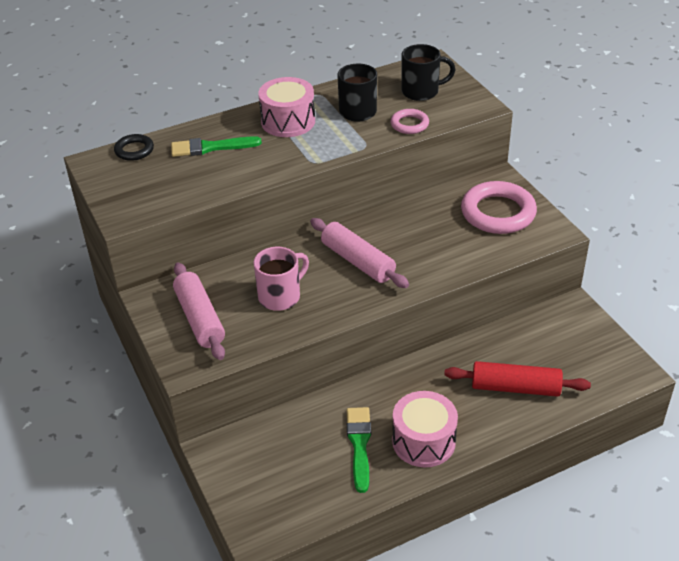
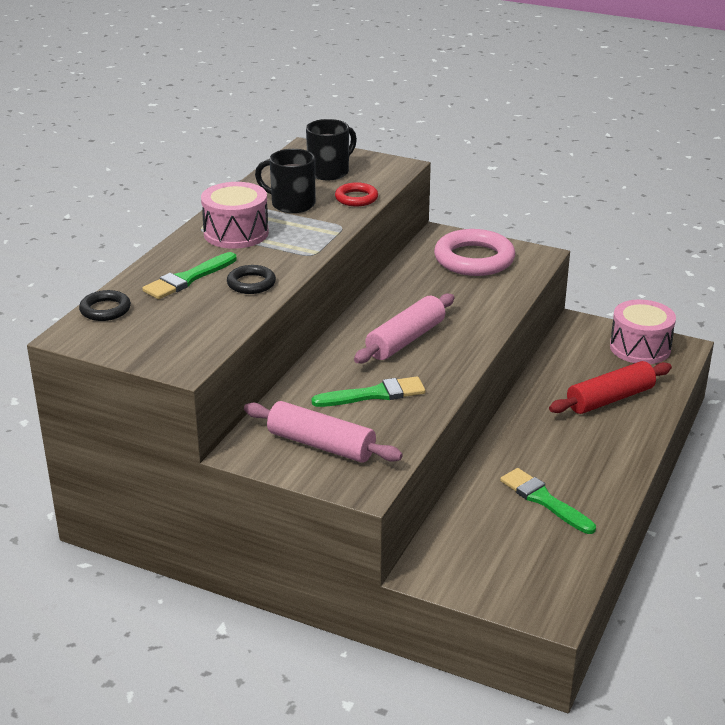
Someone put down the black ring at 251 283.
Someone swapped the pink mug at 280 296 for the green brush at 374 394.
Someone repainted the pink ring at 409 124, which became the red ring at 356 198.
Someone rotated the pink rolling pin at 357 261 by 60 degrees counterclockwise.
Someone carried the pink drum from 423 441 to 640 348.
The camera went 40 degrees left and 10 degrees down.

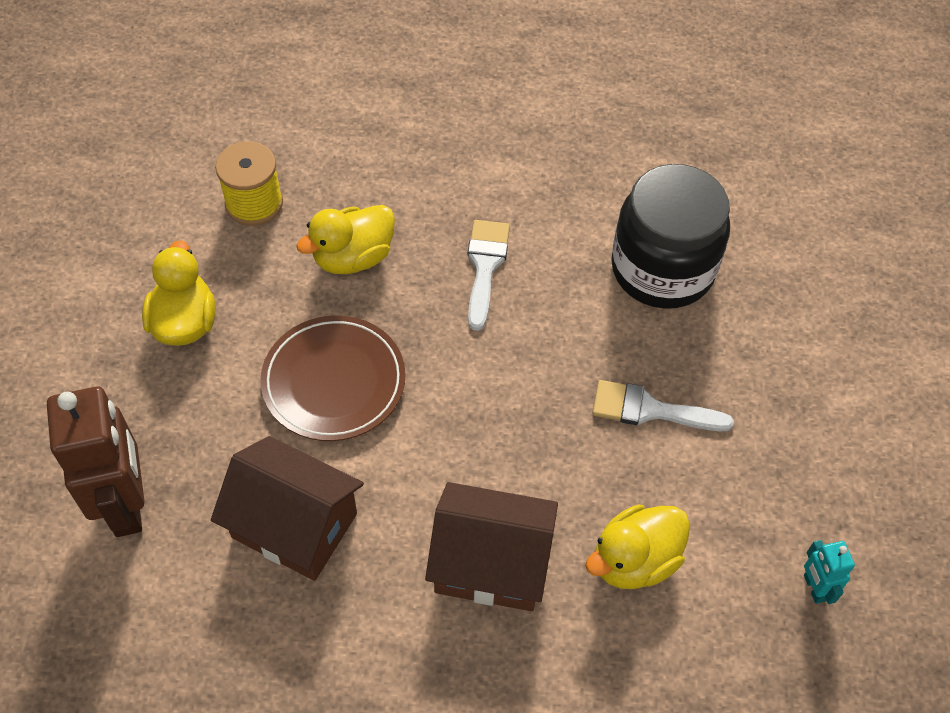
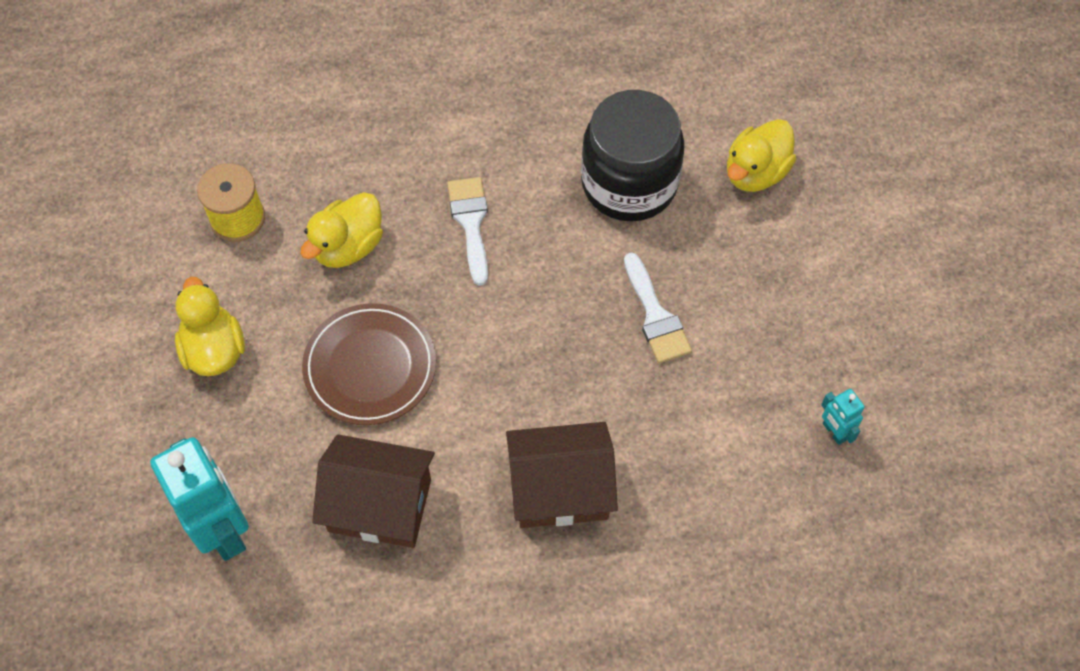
Someone repainted the brown robot at 127 504, which became the turquoise robot at 223 529.
Someone rotated the white brush at 650 410 by 105 degrees counterclockwise.
Someone carried the yellow duck from 634 560 to 755 173.
The camera went 15 degrees left and 5 degrees up.

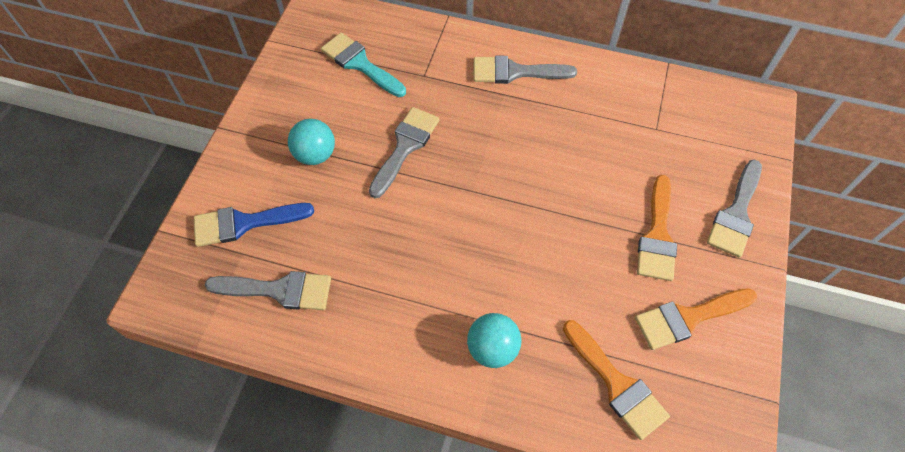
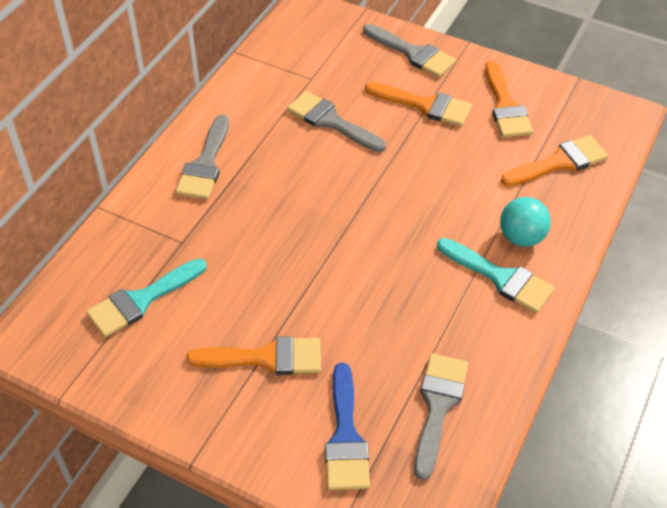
Someone swapped the turquoise ball at 315 155 for the orange brush at 266 358.
Someone carried the grey brush from 405 147 to 331 121.
Someone put down the turquoise brush at 500 278.
The camera went 80 degrees left and 10 degrees down.

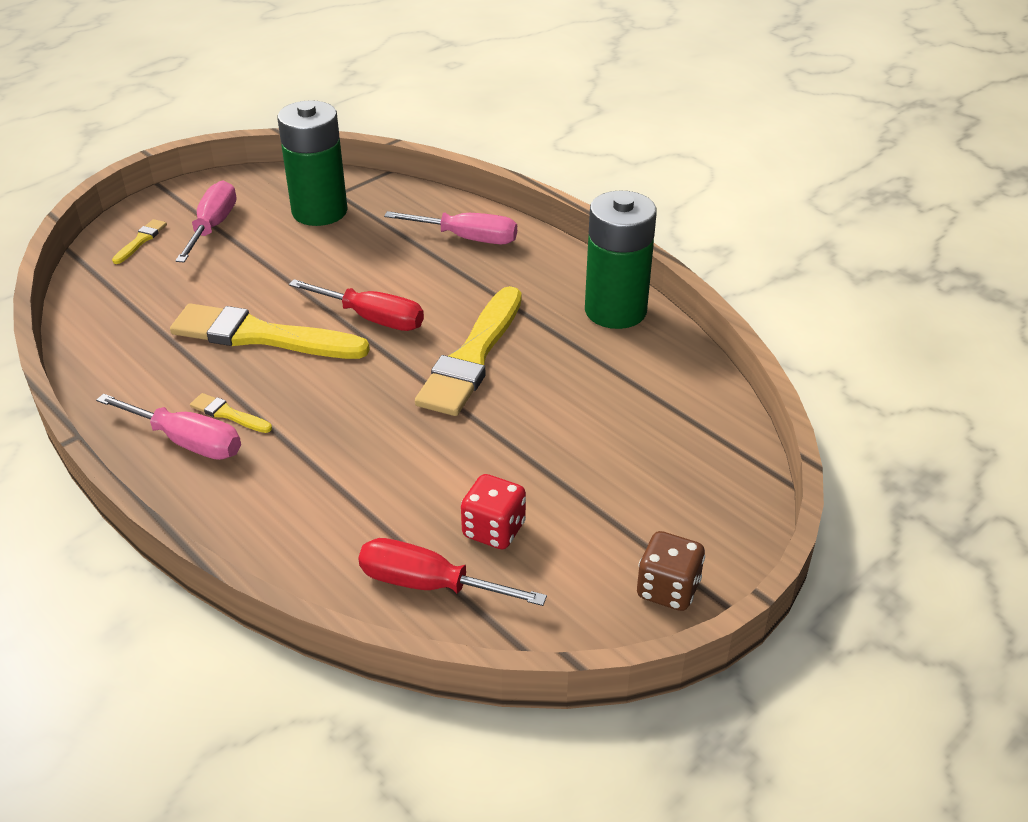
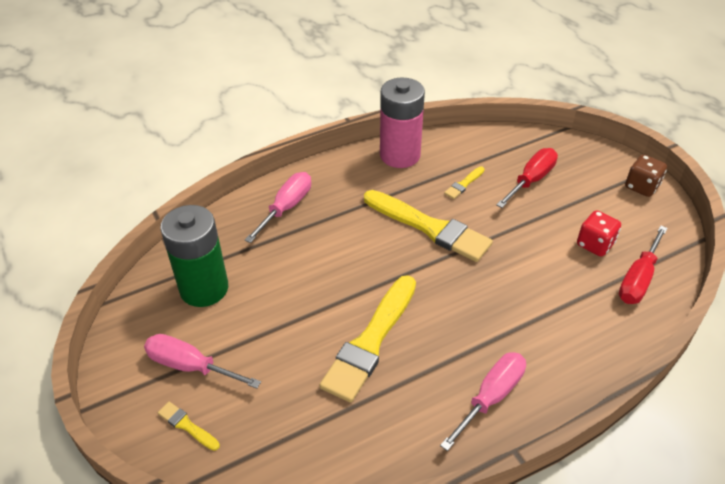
Someone repainted the green battery at 615 310, which became the pink battery at 400 155.
Someone carried the yellow brush from 228 414 to 464 184.
Someone carried the red screwdriver from 372 318 to 531 180.
The camera went 75 degrees left and 5 degrees up.

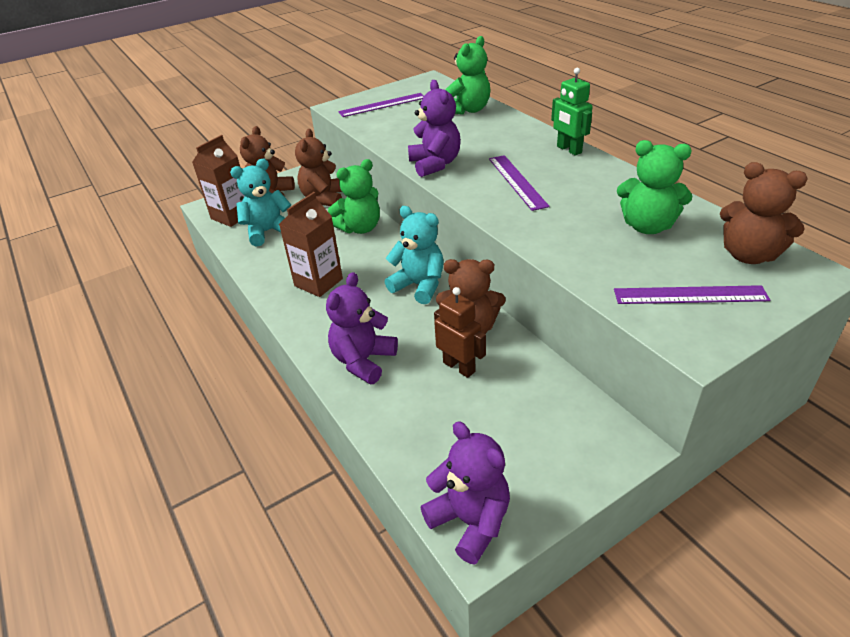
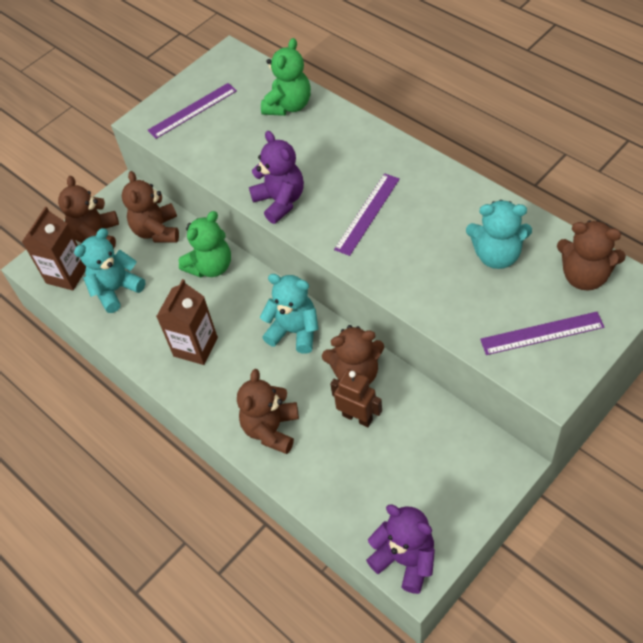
Someone repainted the purple teddy bear at 363 361, which became the brown teddy bear at 271 429.
Someone rotated the purple ruler at 517 181 by 60 degrees clockwise.
Someone repainted the green teddy bear at 647 226, which became the turquoise teddy bear at 497 255.
Someone took away the green robot at 569 150.
The camera went 10 degrees left and 15 degrees up.

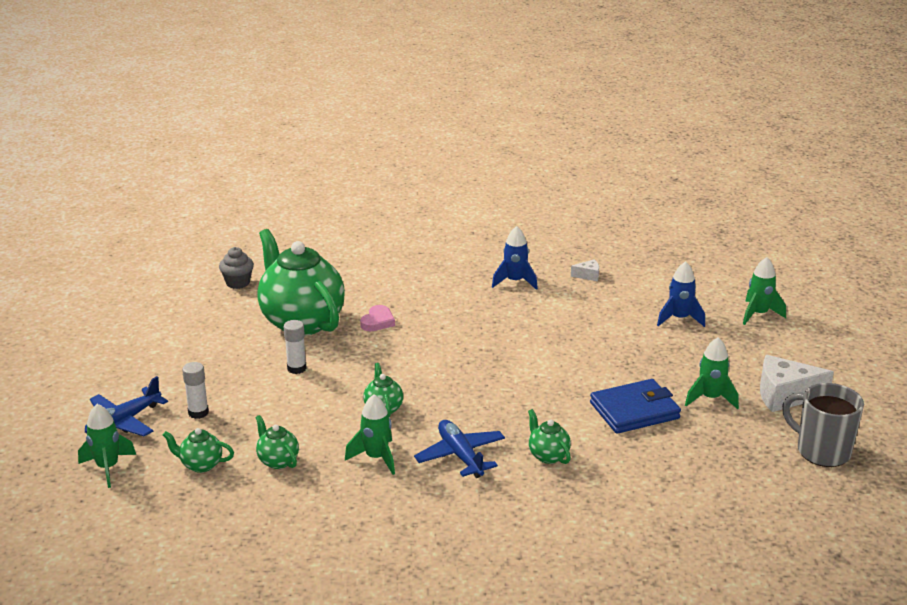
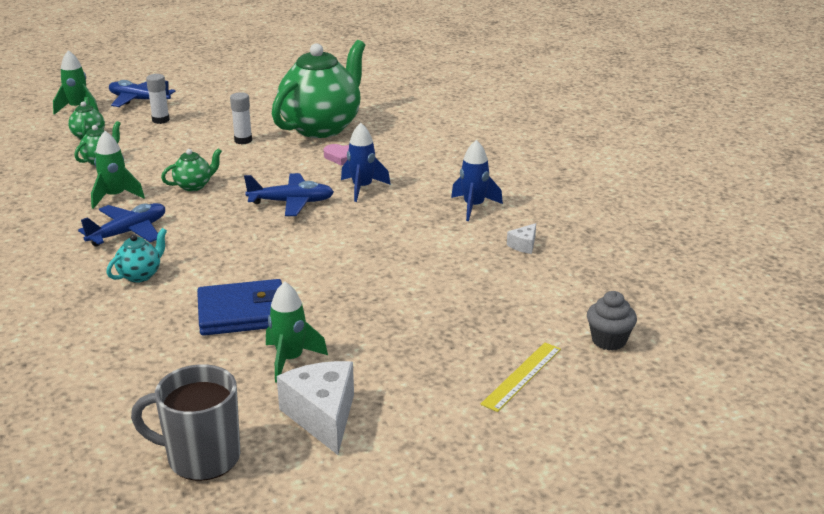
Someone repainted the green teapot at 548 456, which became the turquoise teapot at 140 275.
Someone rotated the grey mug at 821 451 by 105 degrees counterclockwise.
Someone rotated the blue wallet at 634 410 by 60 degrees counterclockwise.
Someone put down the blue plane at 291 202.
Someone carried the blue rocket from 679 319 to 362 188.
Someone swapped the green rocket at 758 314 for the yellow ruler at 522 376.
Someone rotated the white cheese at 588 275 by 60 degrees clockwise.
Someone carried the grey cupcake from 238 283 to 609 340.
The camera went 70 degrees right and 0 degrees up.

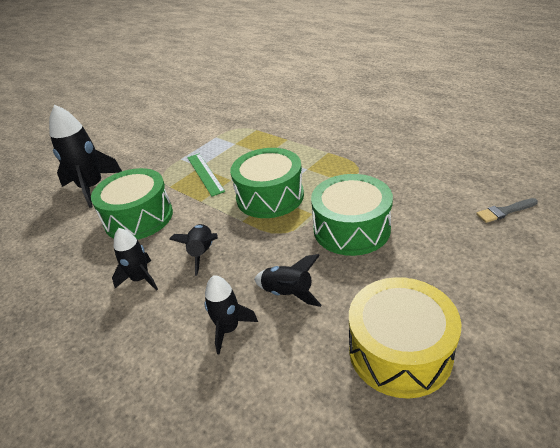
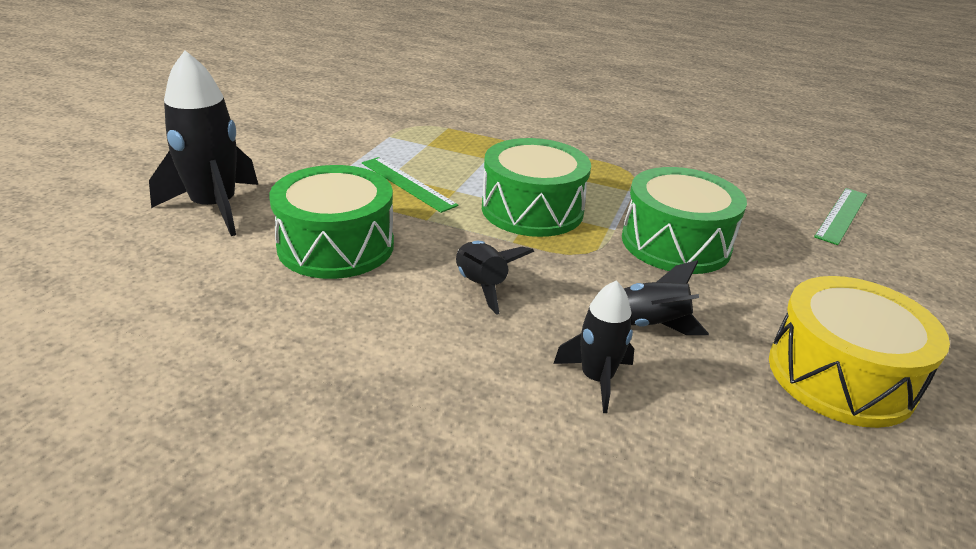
Someone swapped the grey brush at 504 211 for the green ruler at 841 215.
Someone took away the black rocket at 140 279.
The camera went 25 degrees left and 5 degrees down.

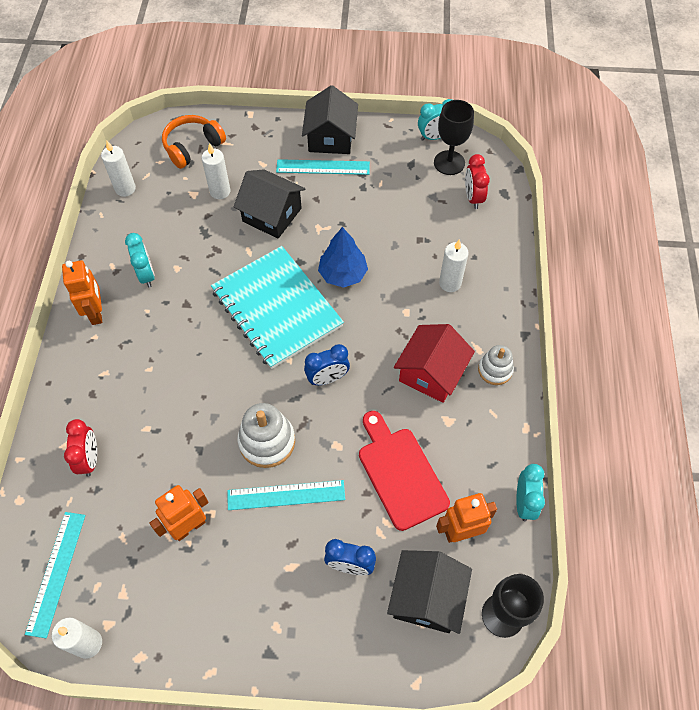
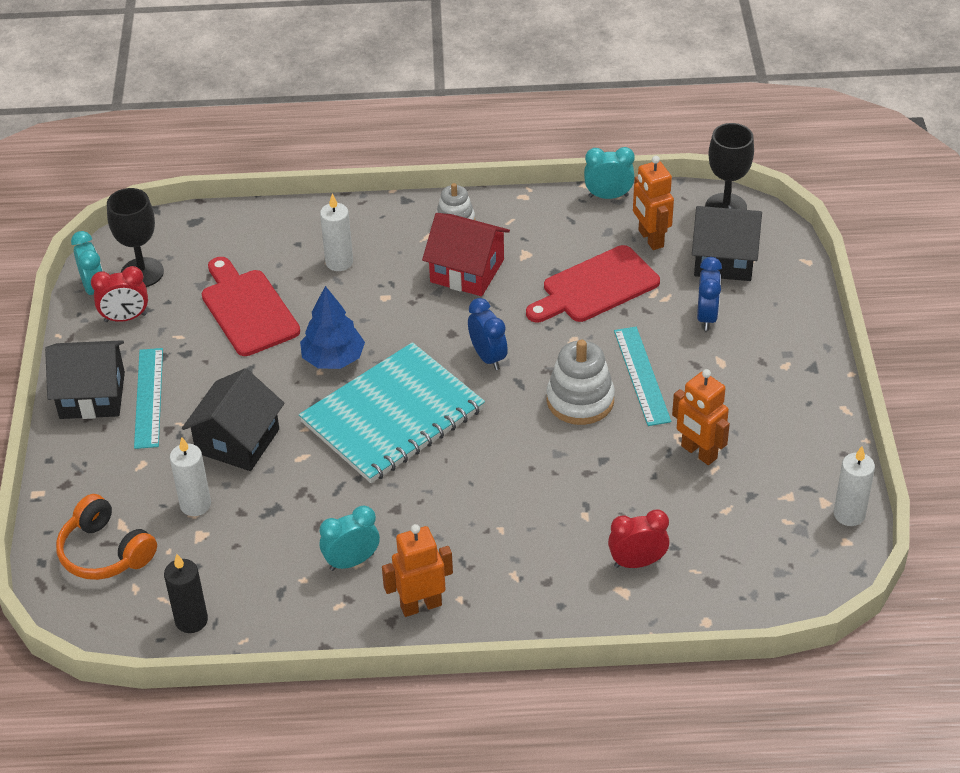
Someone carried the red clock from 473 197 to 125 318.
Someone repainted the white candle at 125 189, which became the black candle at 191 620.
Someone put down the red cutting board at 248 309.
Someone took away the turquoise ruler at 56 573.
The camera went 95 degrees left and 15 degrees down.

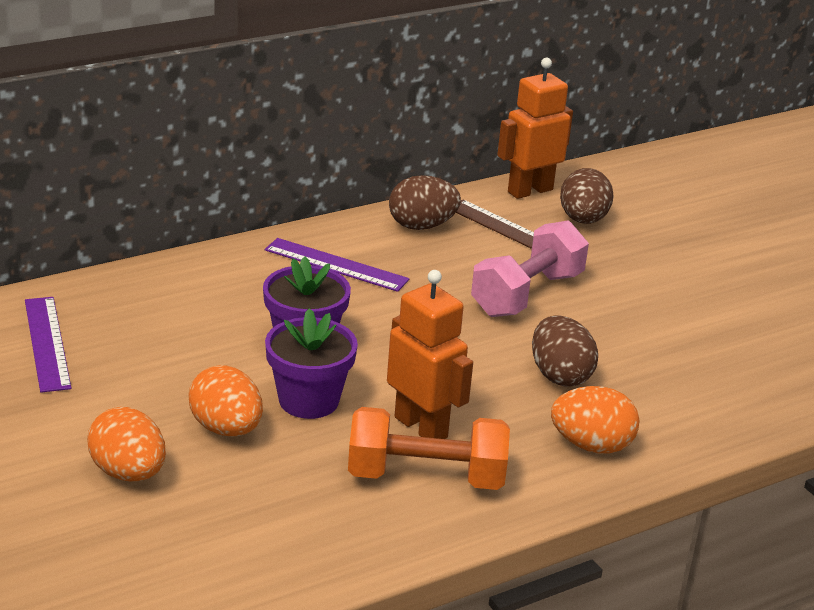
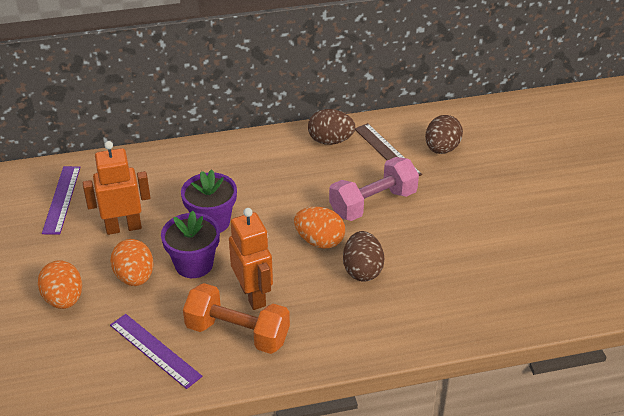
Someone carried the orange robot from 529 190 to 123 227.
Someone carried the purple ruler from 336 265 to 155 350.
Someone carried the orange egg from 591 445 to 319 241.
The camera went 20 degrees right and 10 degrees up.

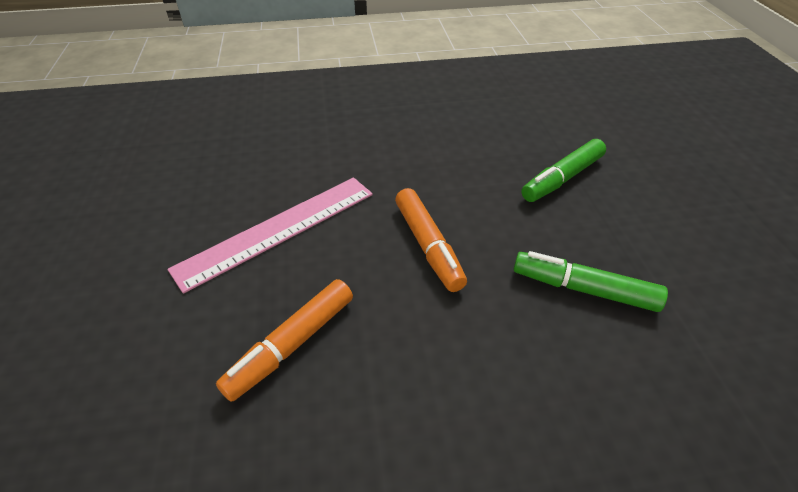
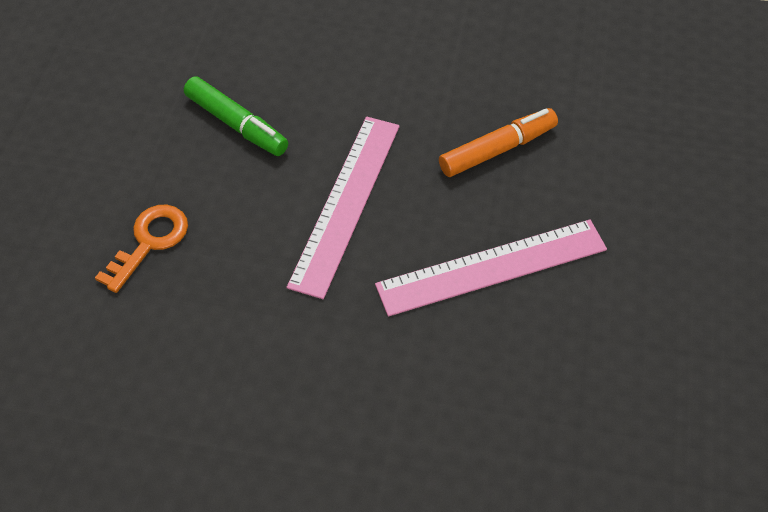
Someone swapped the green marker at 562 178 for the orange key at 149 242.
Someone swapped the orange marker at 428 246 for the pink ruler at 346 203.
The camera went 160 degrees left and 10 degrees up.

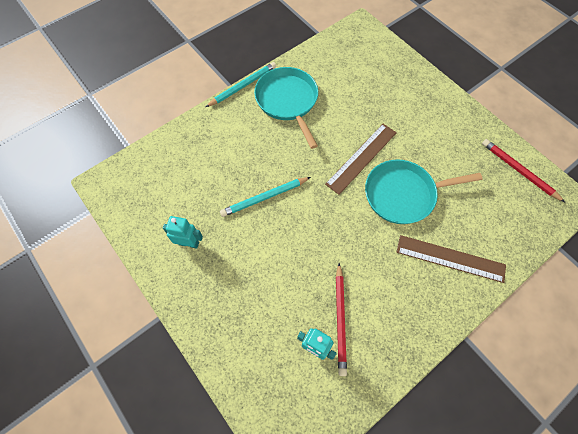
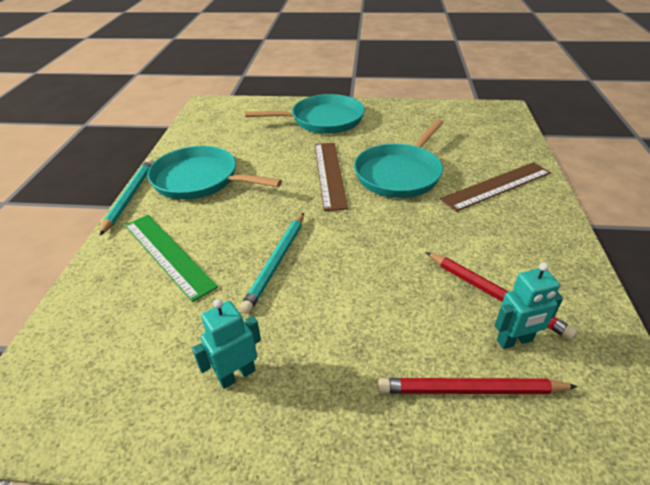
Someone put down the green ruler at 167 254.
Someone put down the turquoise pan at 323 120.
Someone carried the red pencil from 519 171 to 471 390.
The camera went 45 degrees left and 25 degrees down.

